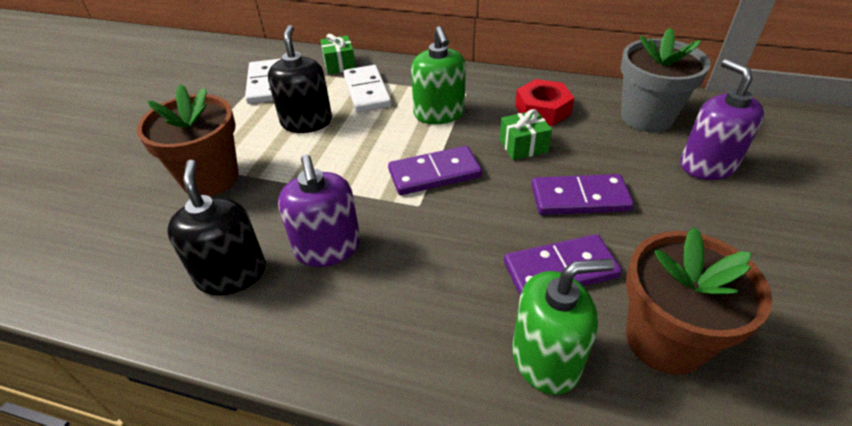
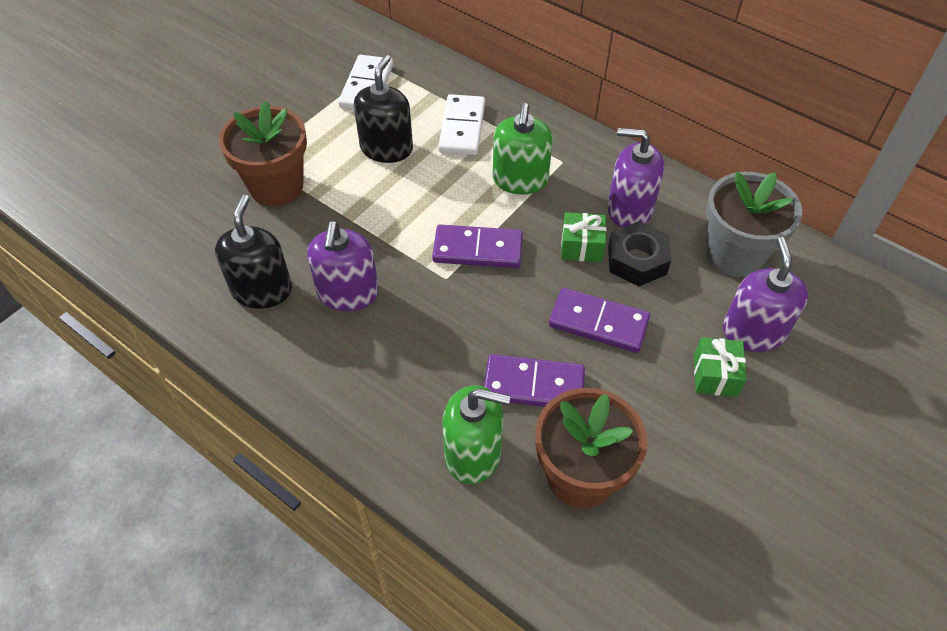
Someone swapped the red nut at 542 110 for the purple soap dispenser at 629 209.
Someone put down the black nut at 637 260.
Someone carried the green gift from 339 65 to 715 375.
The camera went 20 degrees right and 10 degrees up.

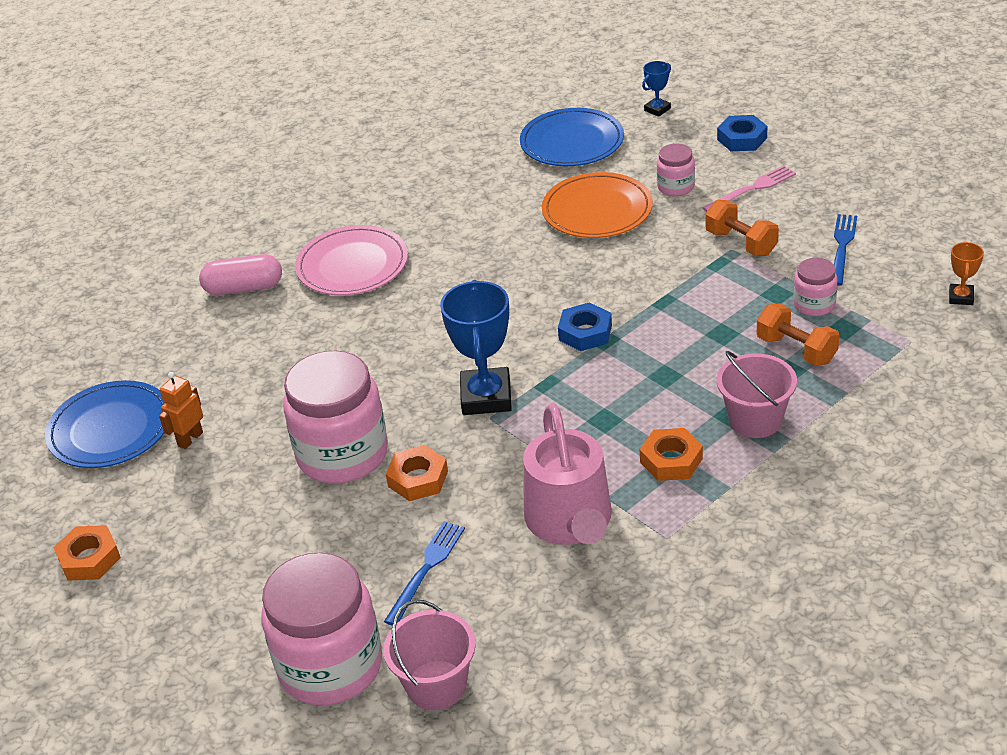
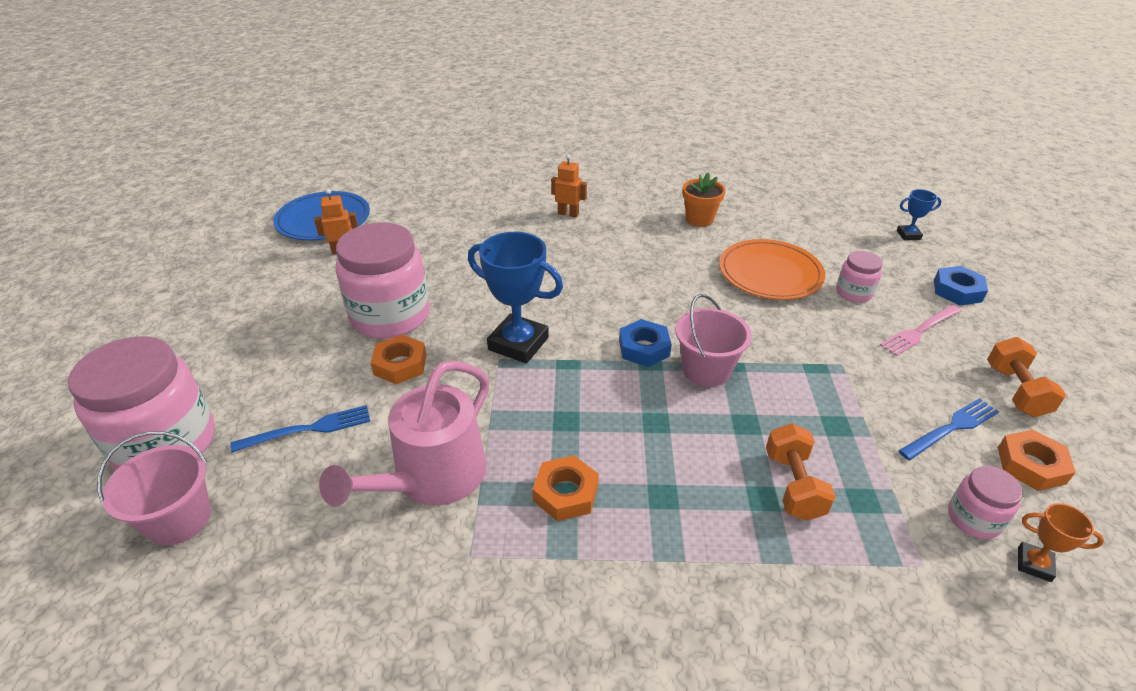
Someone rotated the blue trophy at 486 397 by 75 degrees clockwise.
Someone swapped the pink plate at 352 265 for the orange robot at 568 214.
Someone carried the pink bucket from 755 420 to 706 369.
Someone put down the orange flower pot at 699 219.
Someone rotated the pink fork at 752 189 by 135 degrees clockwise.
Someone carried the pink jar from 814 304 to 973 519.
Someone carried the orange dumbbell from 741 243 to 1015 391.
Someone carried the orange nut from 89 558 to 1031 465.
Someone rotated the orange trophy at 961 297 by 60 degrees clockwise.
Someone took away the pink capsule at 244 288.
Someone took away the blue plate at 572 142.
The camera went 40 degrees right and 0 degrees up.

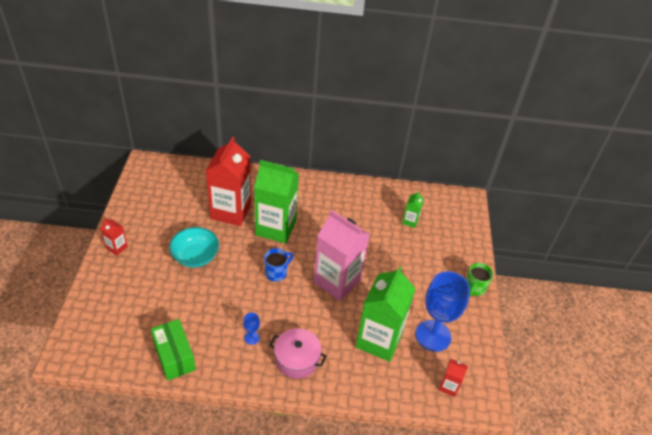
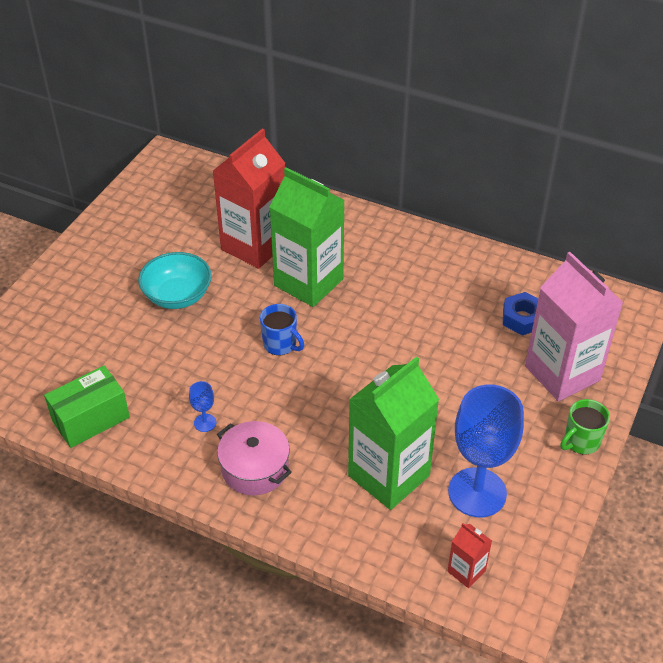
Someone rotated the green box at 174 356 by 60 degrees clockwise.
Someone rotated the blue mug at 276 273 by 60 degrees clockwise.
Someone swapped the green carton at 410 221 for the blue nut at 522 318.
Someone carried the pink carton from 337 281 to 562 373.
Someone took away the red carton at 117 247.
The camera went 25 degrees right and 0 degrees up.

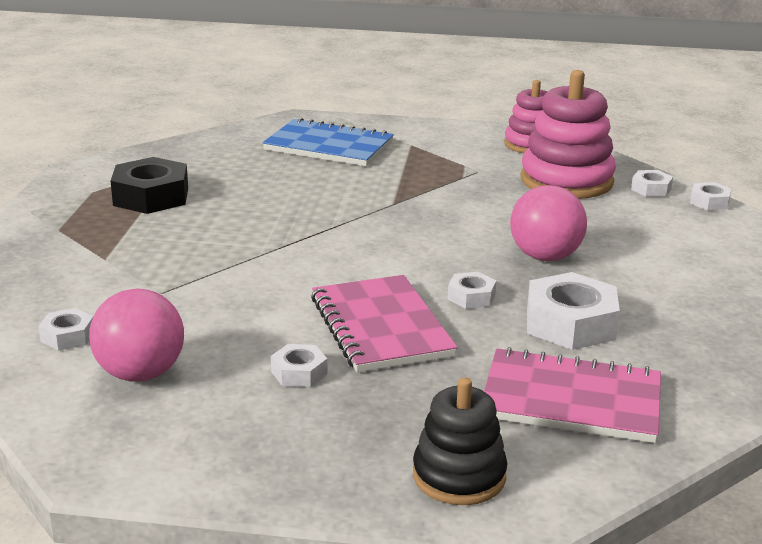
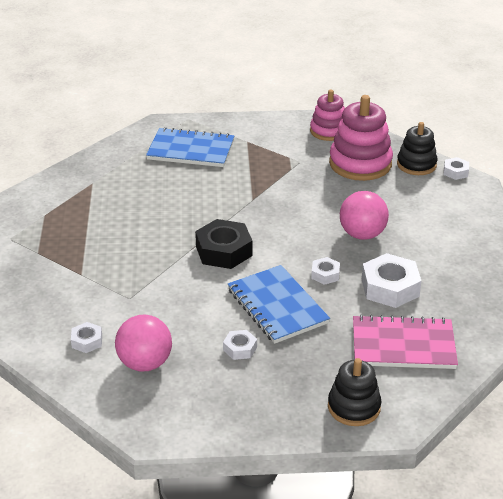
Someone carried the black nut from 151 196 to 223 251.
Someone repainted the pink notebook at 381 327, which became the blue notebook at 277 306.
Someone swapped the white nut at 651 189 for the black stacking toy at 416 164.
The camera went 10 degrees left and 10 degrees up.

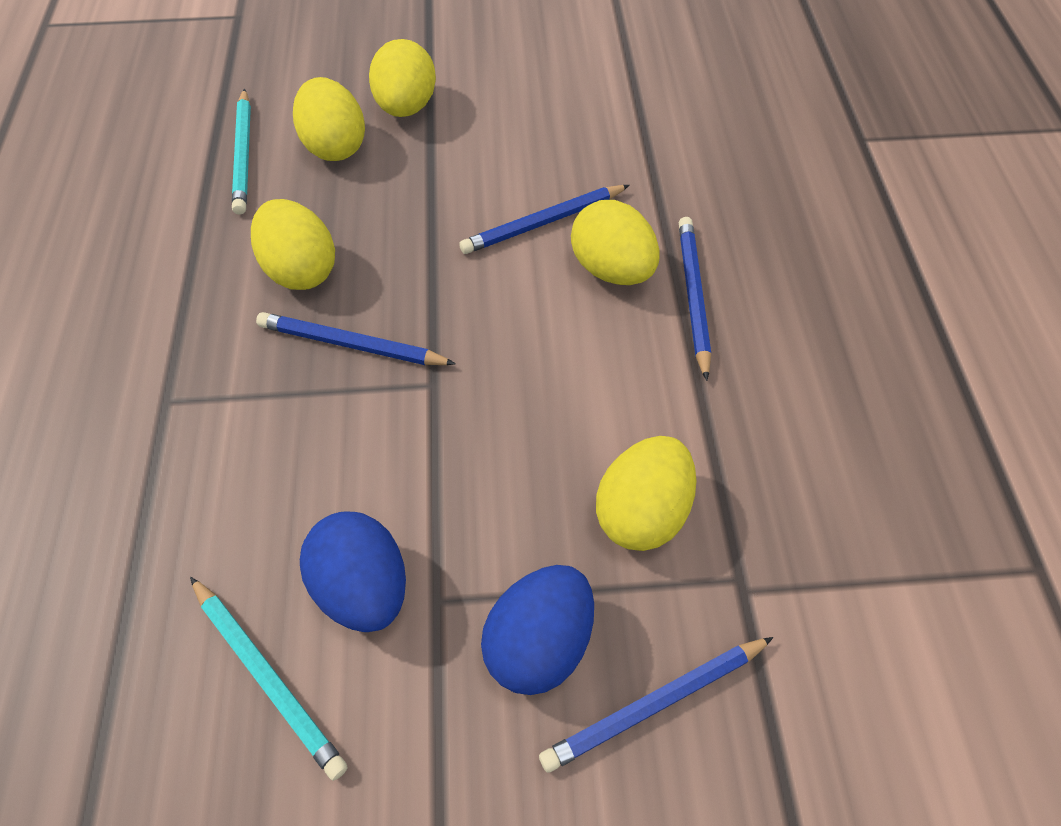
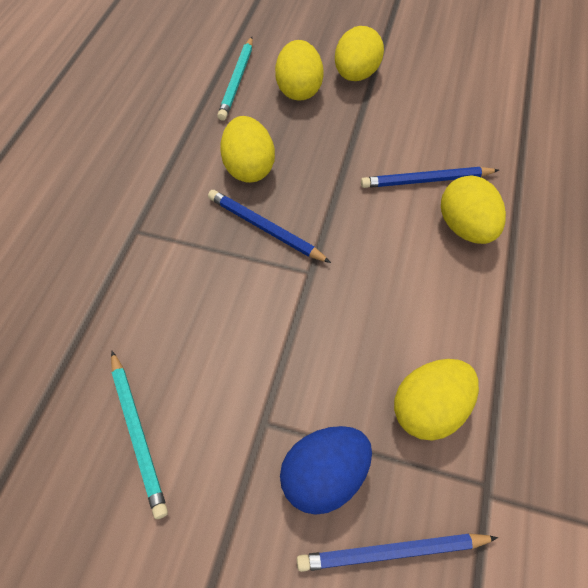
Someone took away the blue egg at 363 586.
Someone took away the blue pencil at 693 296.
The camera went 20 degrees right and 0 degrees up.

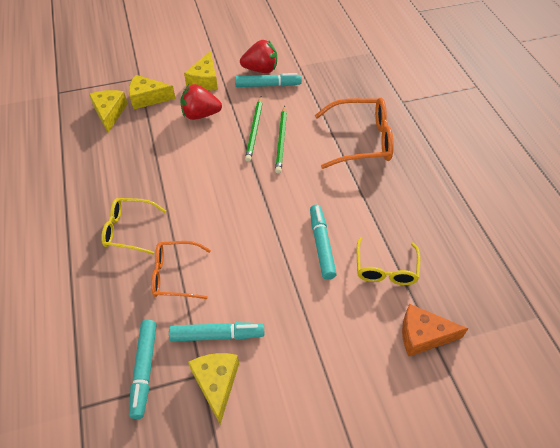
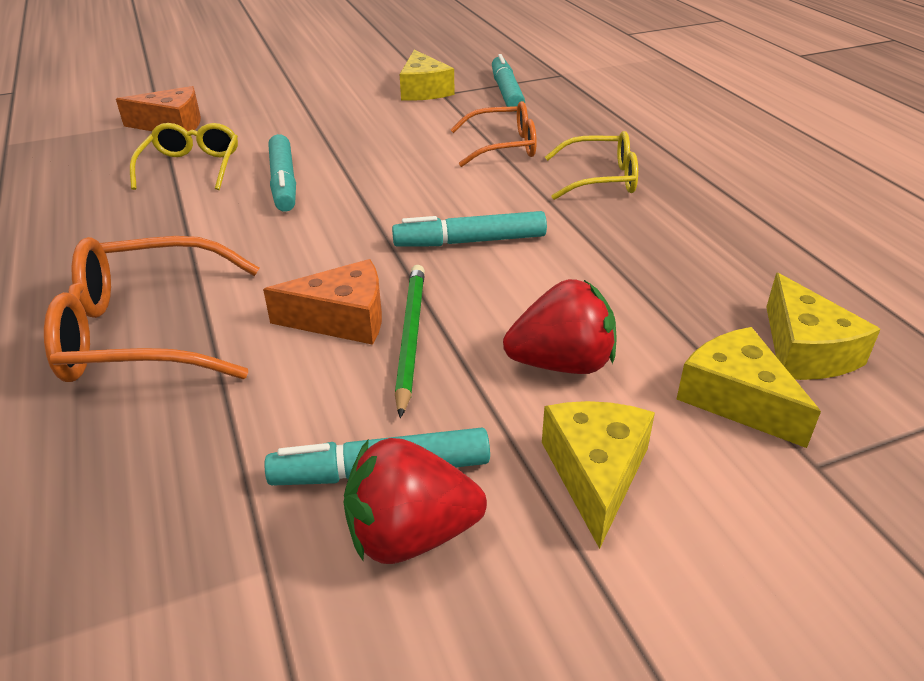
Someone swapped the green pencil at 281 141 for the orange cheese at 342 319.
Someone carried the turquoise marker from 217 335 to 470 241.
Someone rotated the yellow cheese at 147 98 by 120 degrees counterclockwise.
The camera went 175 degrees right and 15 degrees down.

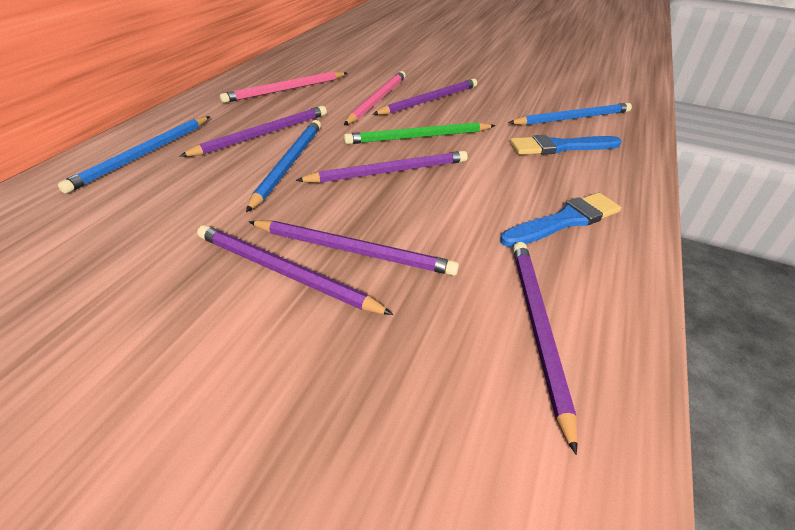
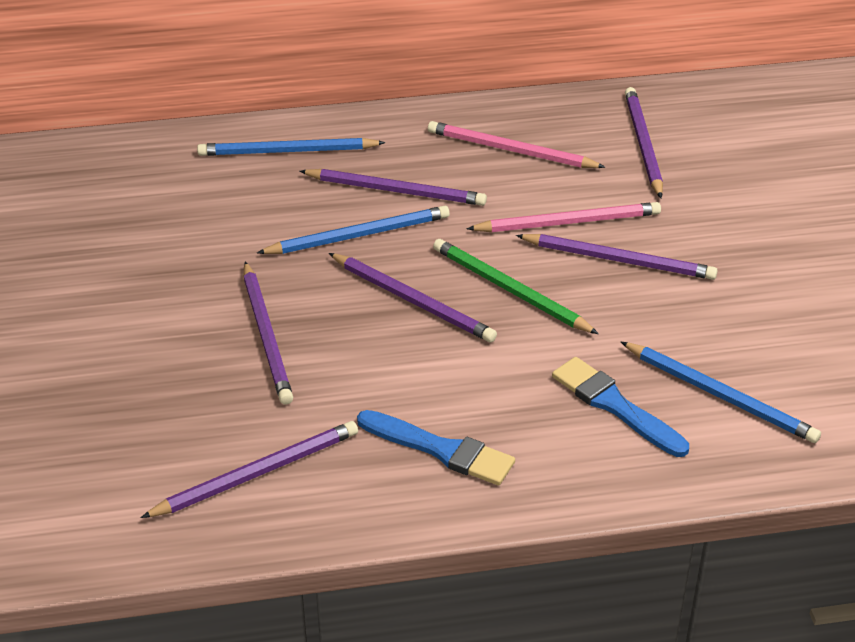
Someone carried the purple pencil from 285 273 to 643 144.
The camera went 60 degrees right and 0 degrees up.

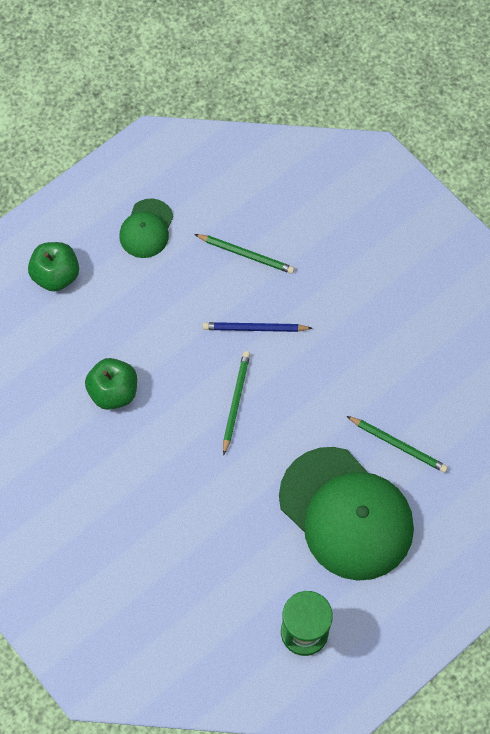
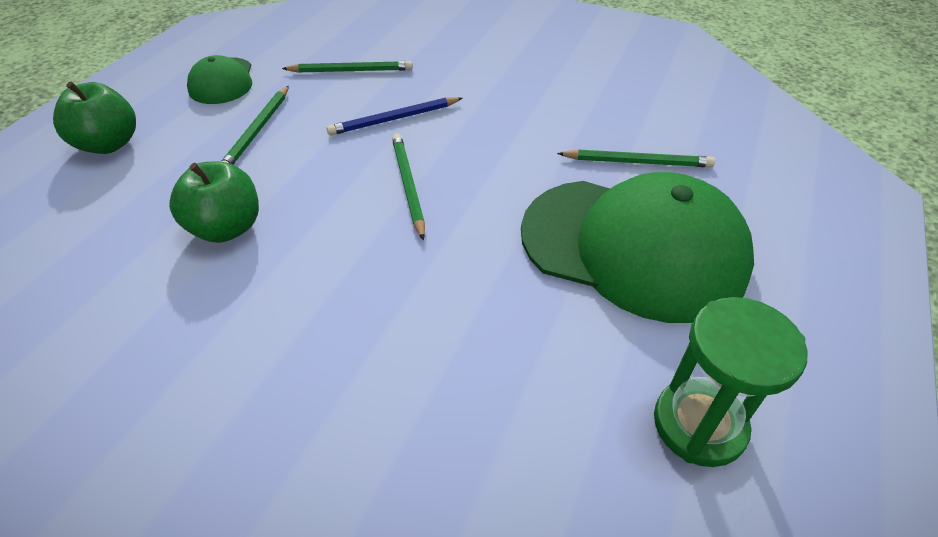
Someone put down the green pencil at 258 130.
The camera went 25 degrees left and 20 degrees down.

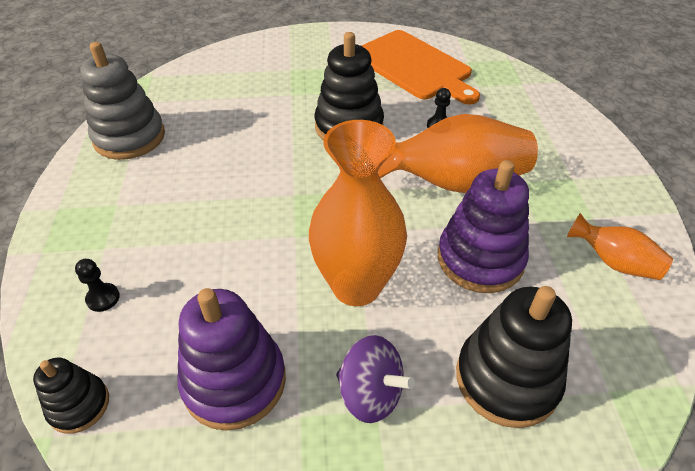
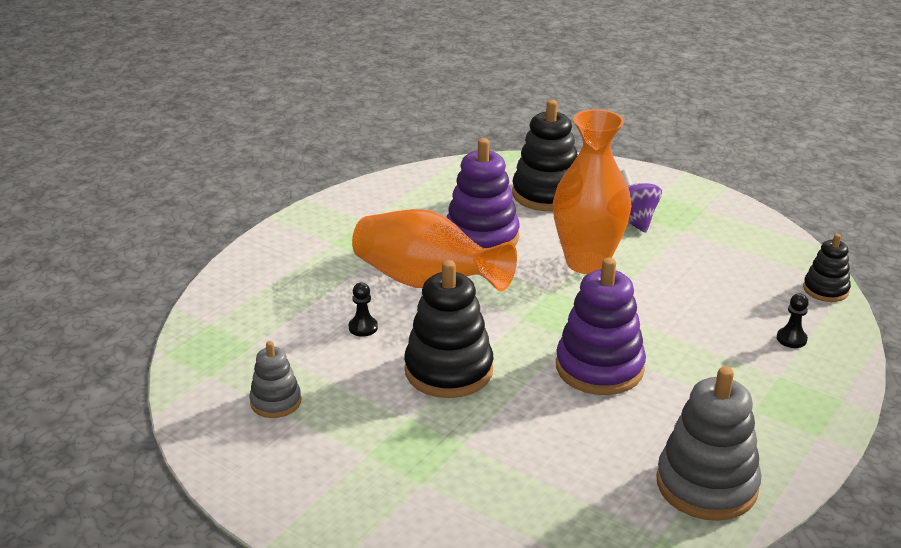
Someone swapped the orange cutting board at 414 66 for the grey stacking toy at 276 402.
Someone carried the purple stacking toy from 234 381 to 599 368.
Someone took away the orange vase at 614 262.
The camera went 140 degrees left and 15 degrees down.

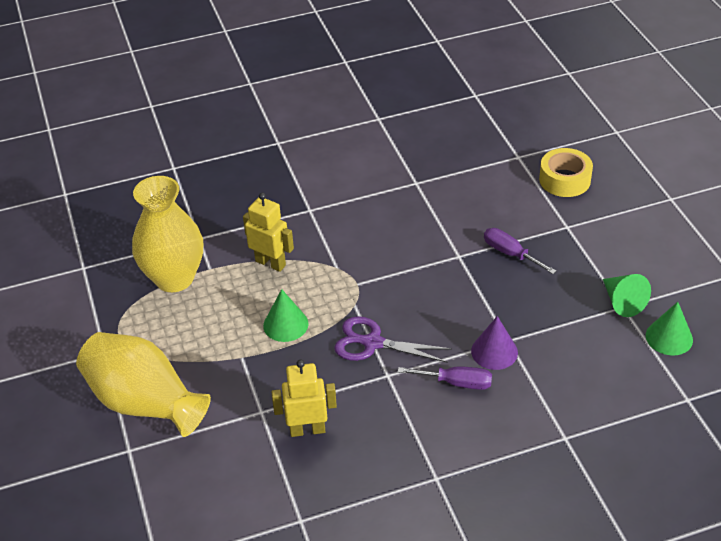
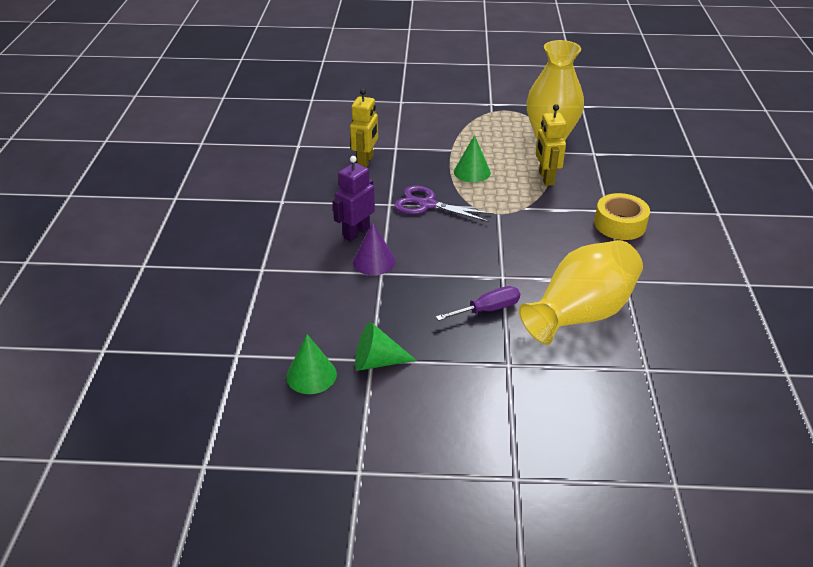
Someone swapped the purple screwdriver at 456 383 for the purple robot at 356 233.
Someone rotated the purple scissors at 372 343 by 105 degrees counterclockwise.
Someone carried the yellow vase from 144 403 to 580 314.
Someone rotated the yellow robot at 270 263 by 120 degrees clockwise.
Someone carried the yellow tape from 564 180 to 620 224.
The camera went 110 degrees right and 5 degrees down.

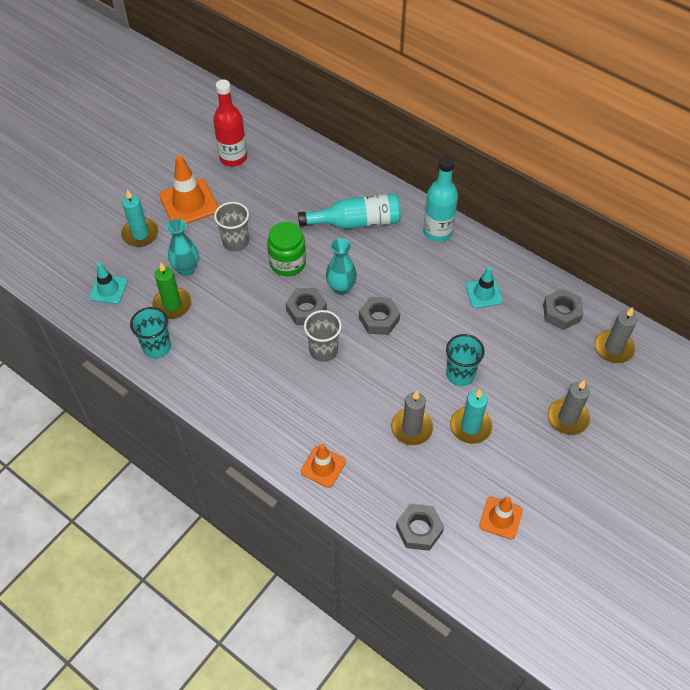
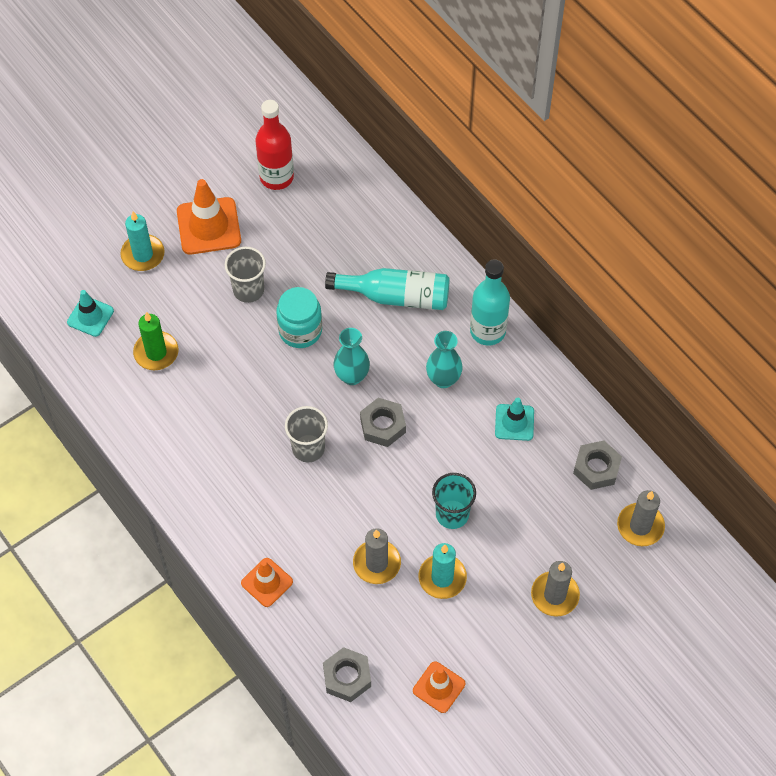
Someone repainted the green jar at 287 263, which became the turquoise jar at 300 330.
Someone carried the turquoise vase from 186 269 to 443 379.
Someone took away the turquoise cup at 157 347.
Someone took away the grey nut at 306 310.
The camera went 15 degrees right and 5 degrees up.

